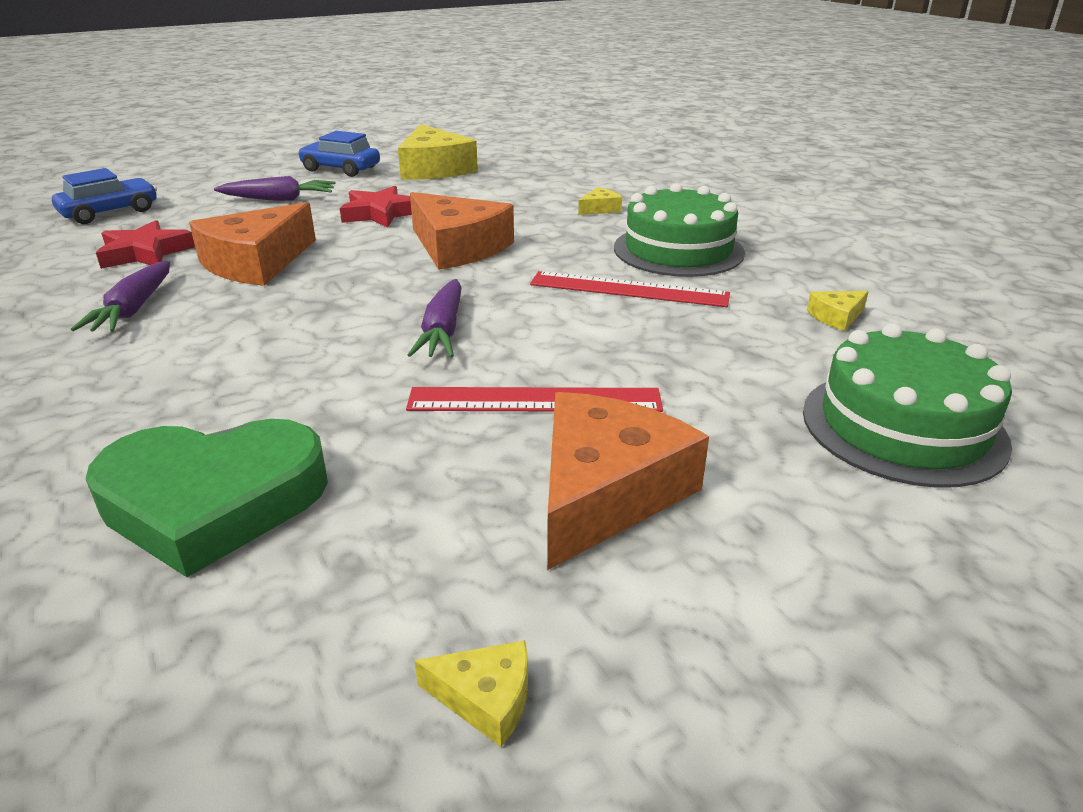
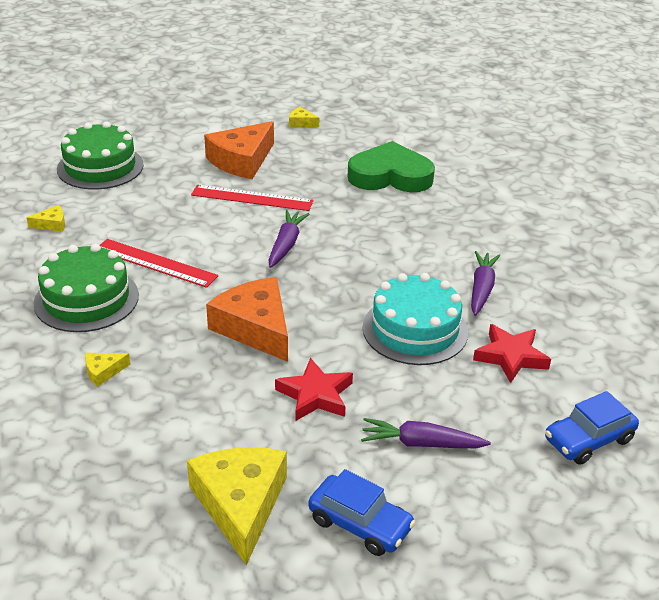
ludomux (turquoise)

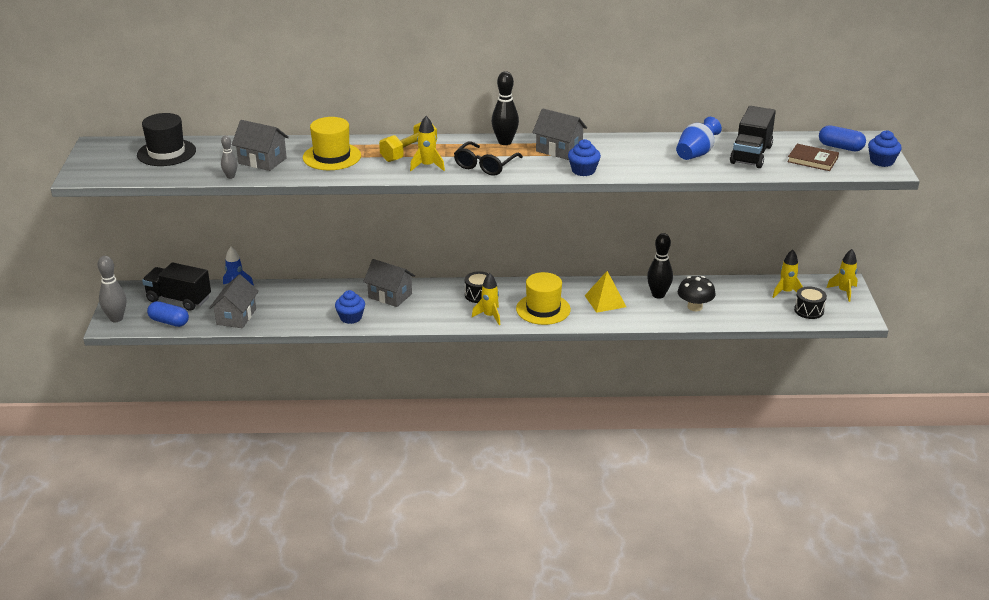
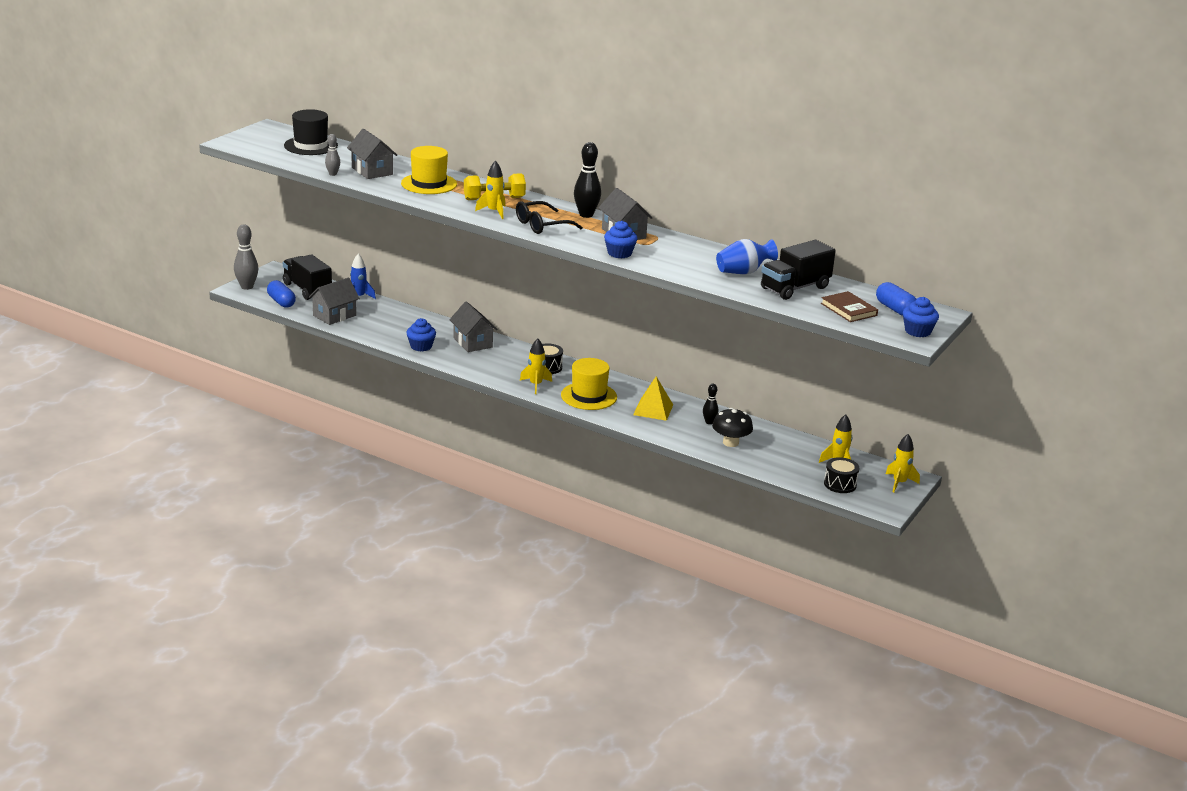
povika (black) (no. 2 from left)

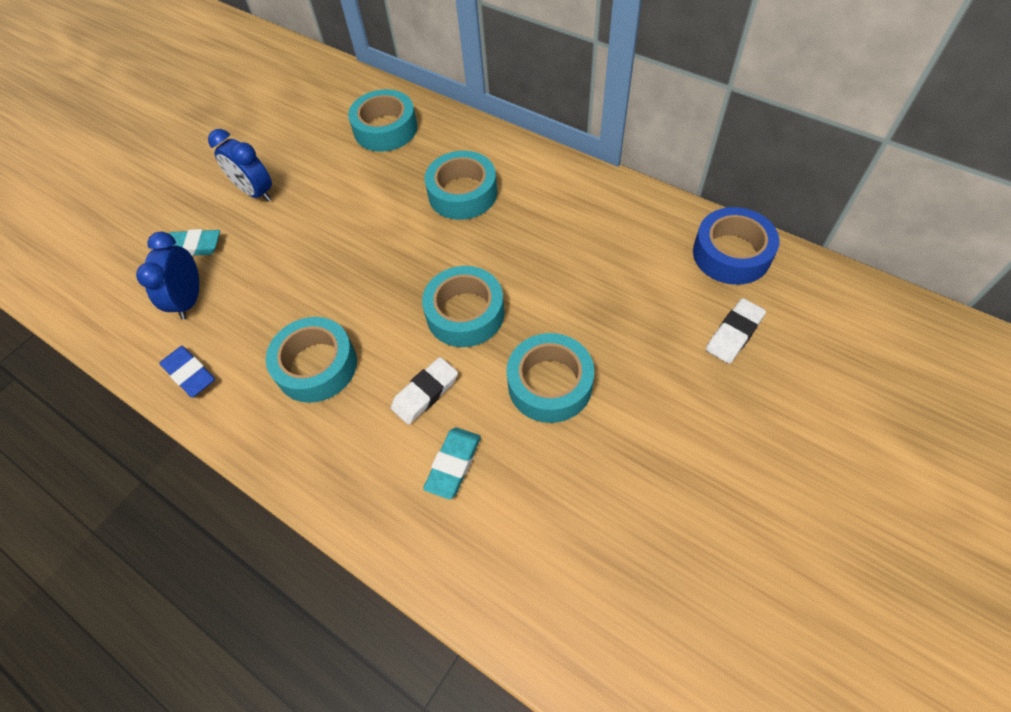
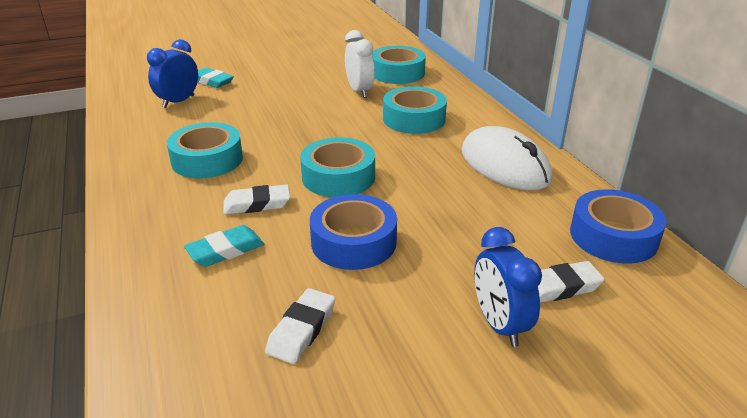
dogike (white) (no. 2 from left)
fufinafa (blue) (no. 1 from left)
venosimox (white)
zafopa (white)
venosimox (blue) (no. 2 from left)
dogike (blue)

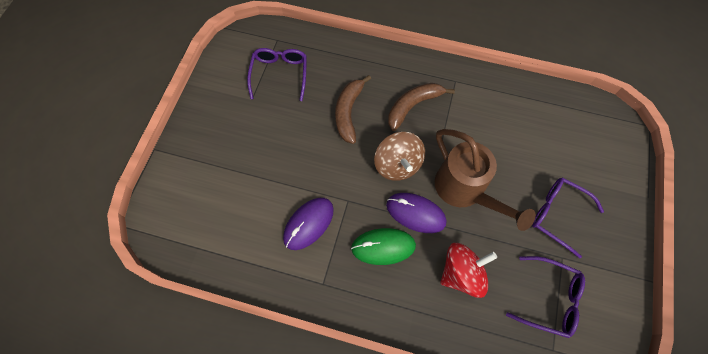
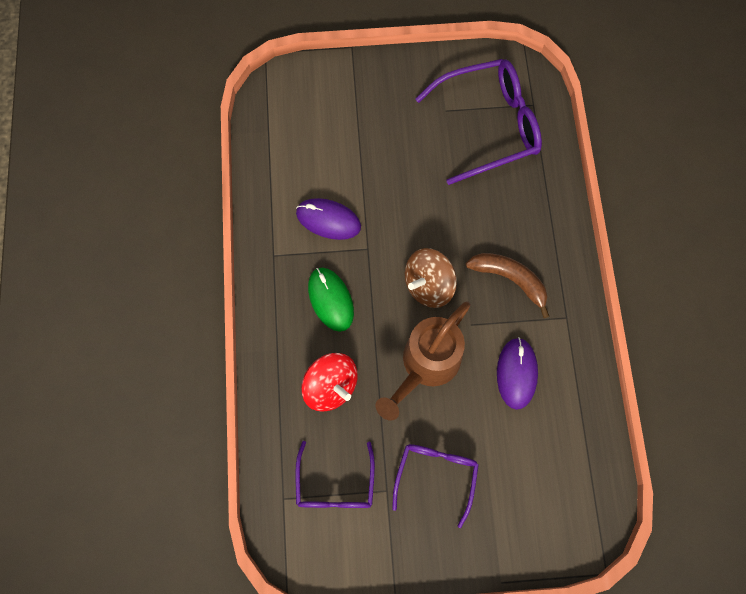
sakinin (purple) (no. 3 from left)
zafopa (purple) (no. 2 from left)
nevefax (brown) (no. 1 from left in the first image)

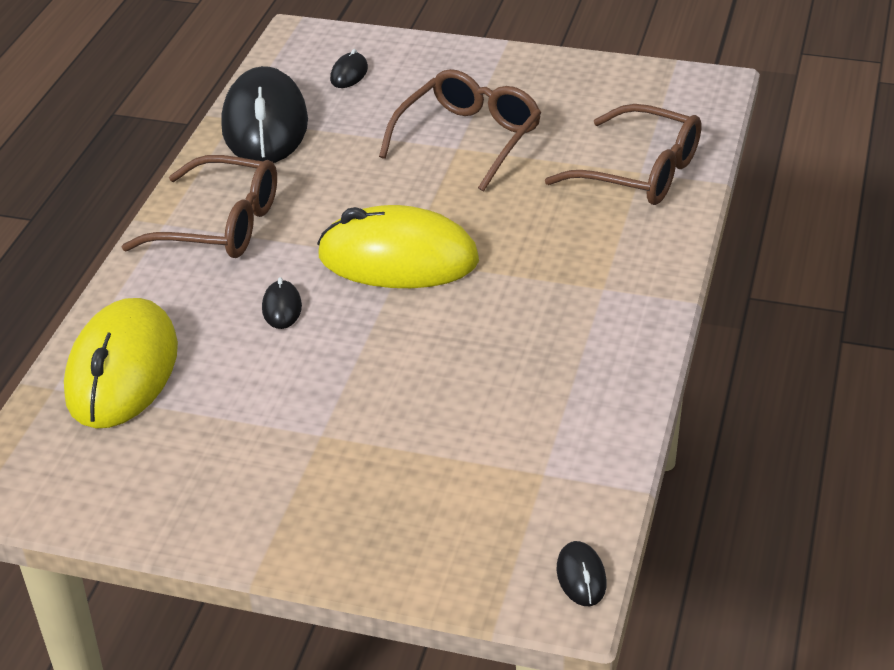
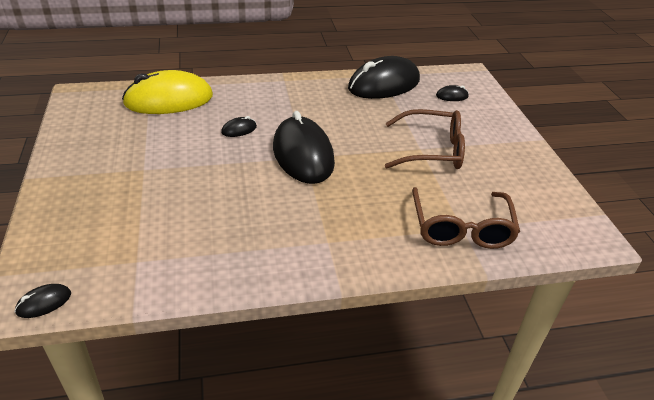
zafopa (black) (no. 3 from left)
sakinin (brown) (no. 1 from left in the first image)

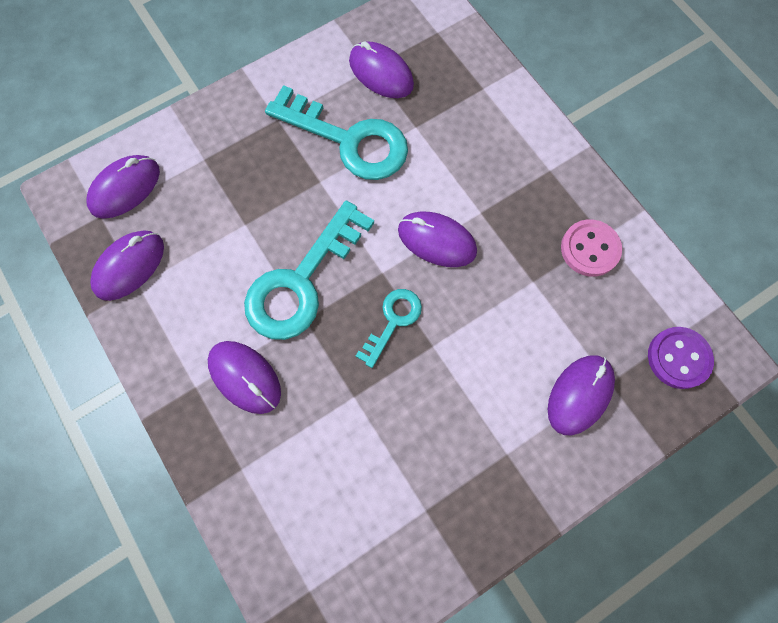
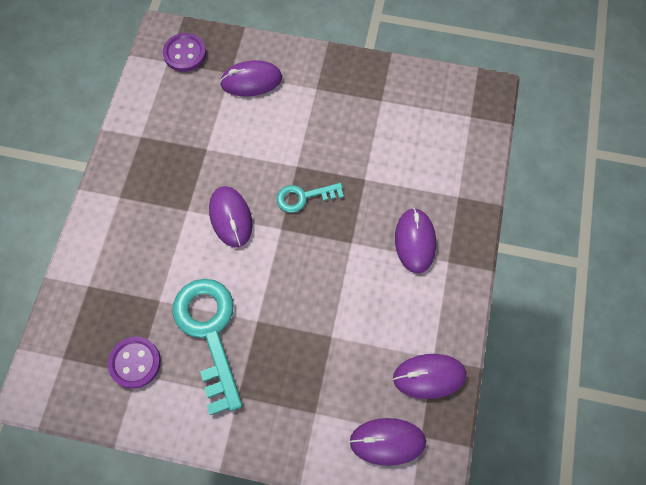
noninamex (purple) (no. 1 from left)
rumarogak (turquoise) (no. 1 from left in the first image)
noninamex (pink)

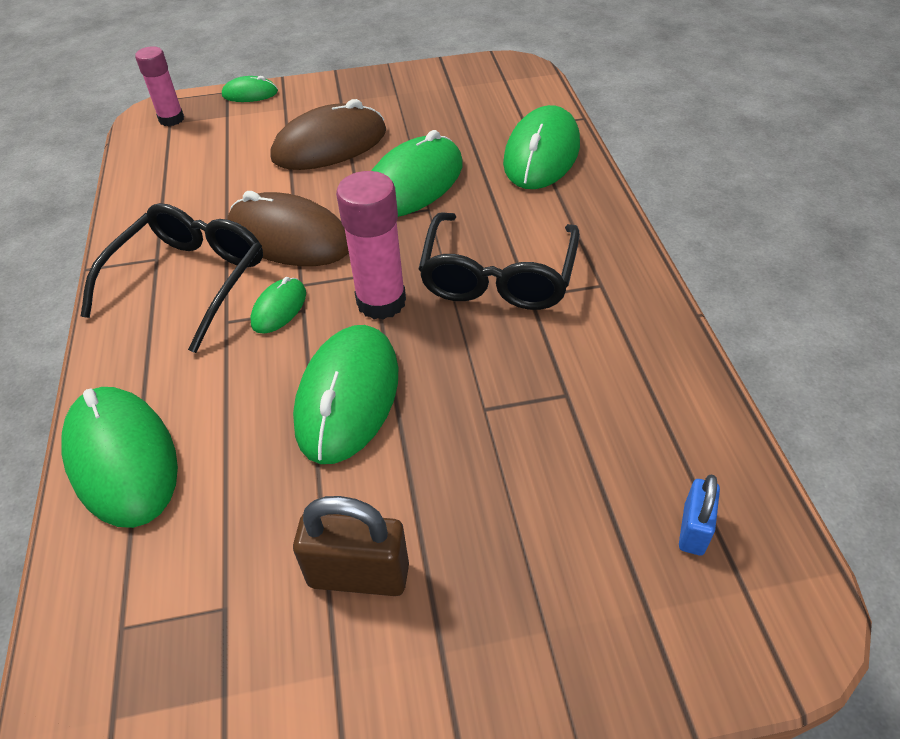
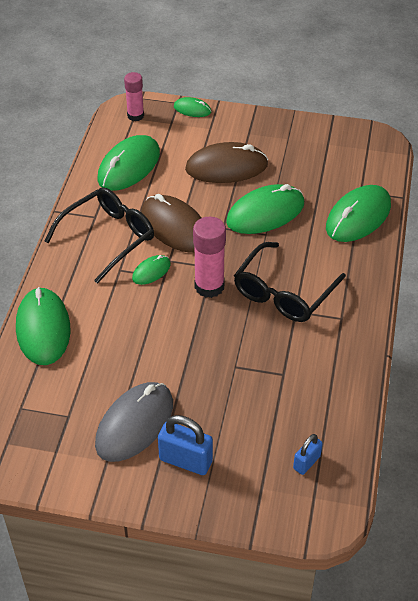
zafopa (grey)
zafopa (green) (no. 2 from left)
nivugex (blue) (no. 1 from left)

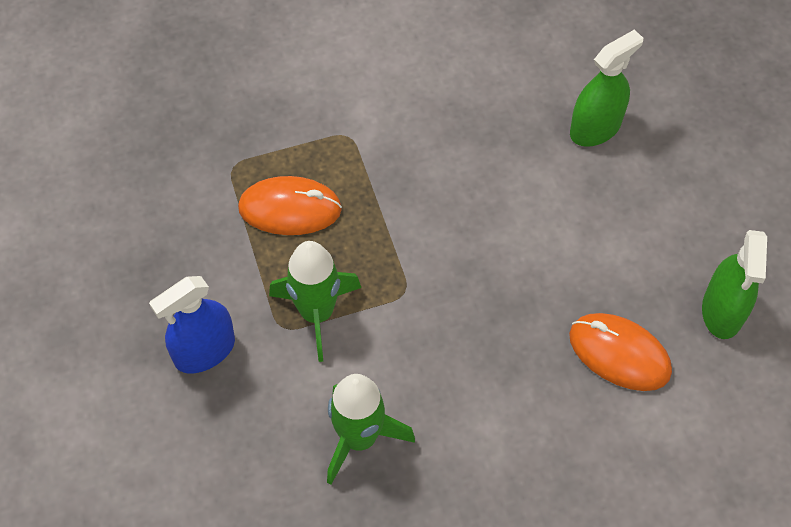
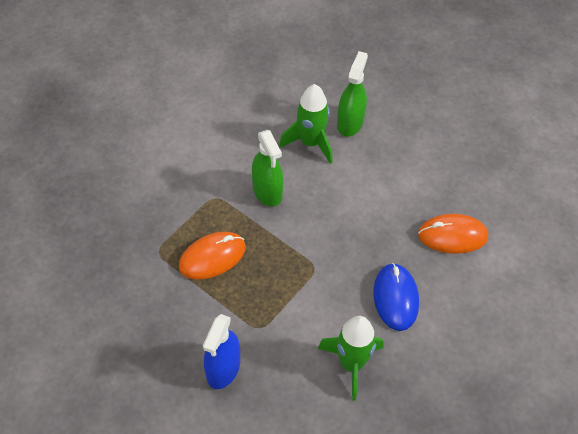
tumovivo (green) (no. 1 from left)
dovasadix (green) (no. 1 from left)
zafopa (blue)

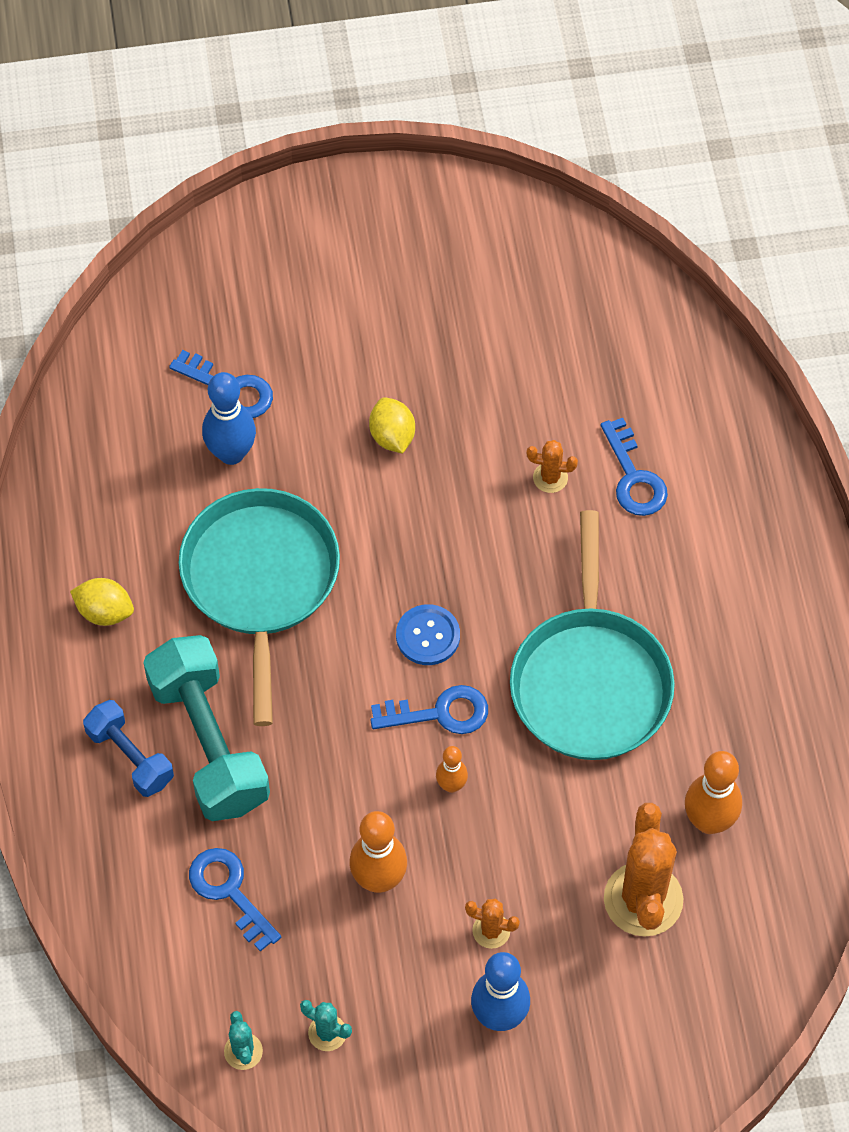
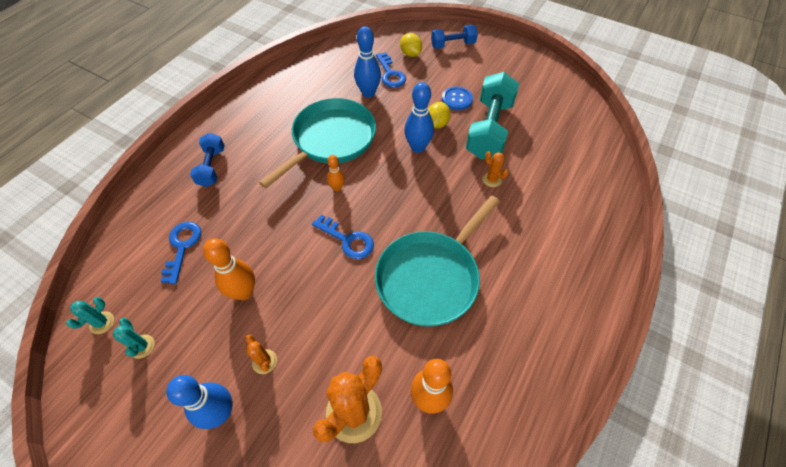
povika (orange) (no. 2 from left)
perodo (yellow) (no. 1 from left)
povika (blue) (no. 3 from left)
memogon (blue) (no. 2 from left)
noninamex (blue)
memogon (turquoise)
rumarogak (blue) (no. 4 from left in the first image)

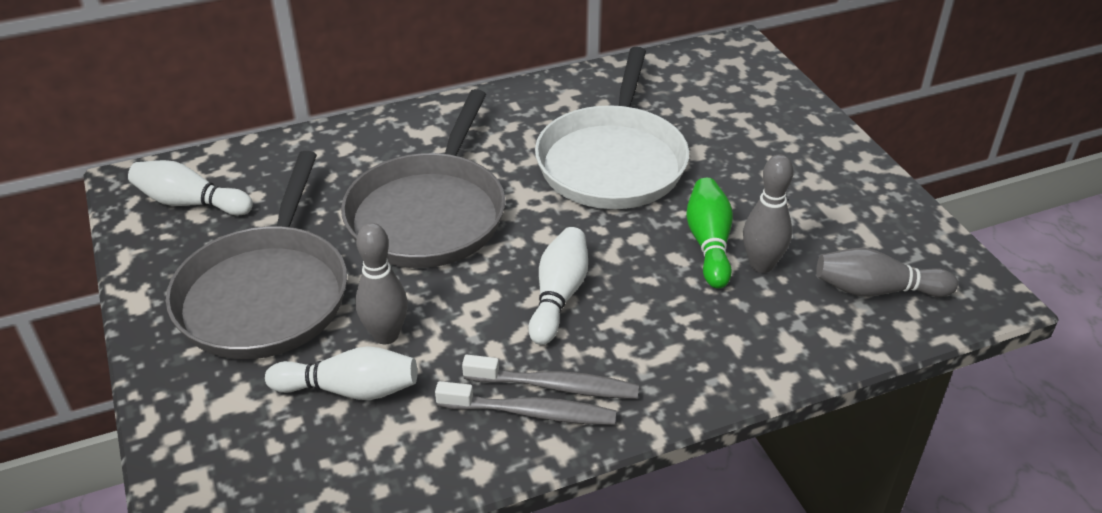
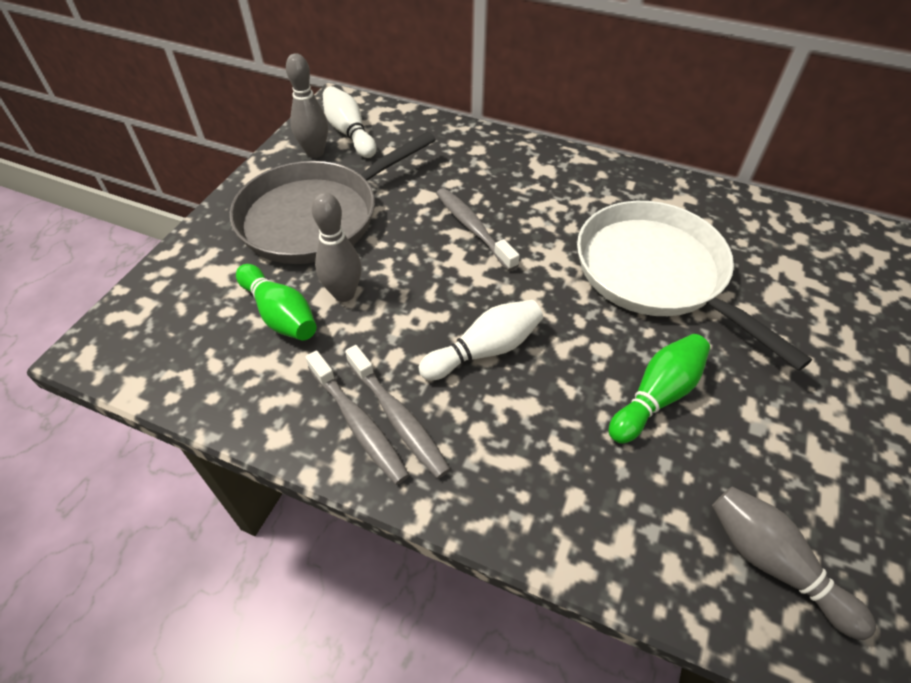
povika (green) (no. 1 from left)
povika (grey) (no. 1 from left)
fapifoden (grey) (no. 3 from left)
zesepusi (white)

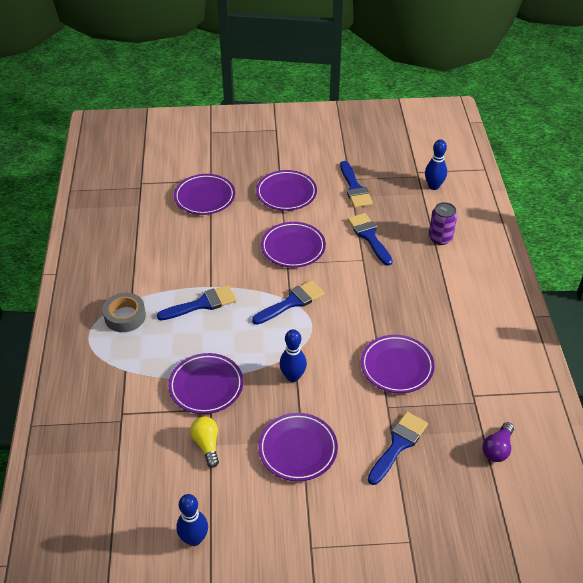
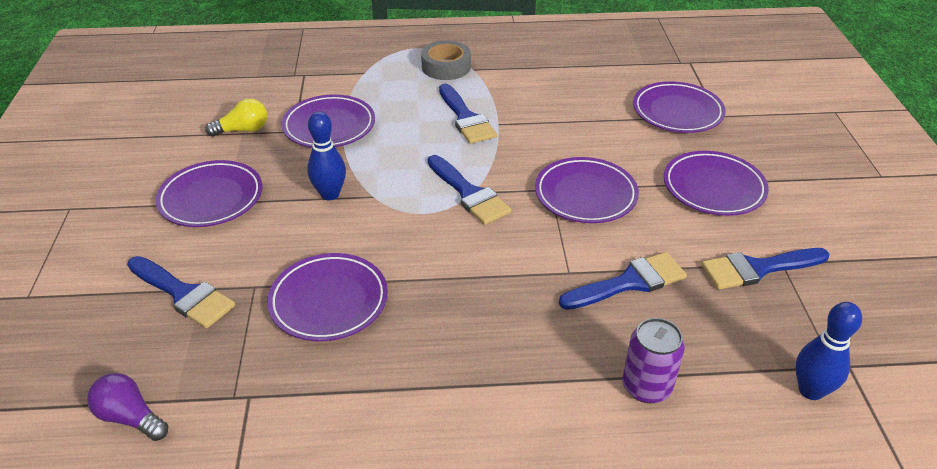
povika (blue) (no. 1 from left in the first image)

